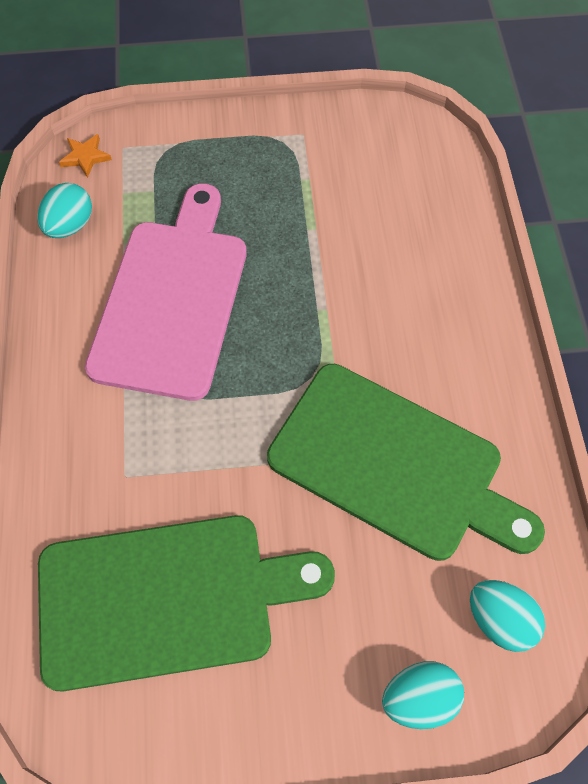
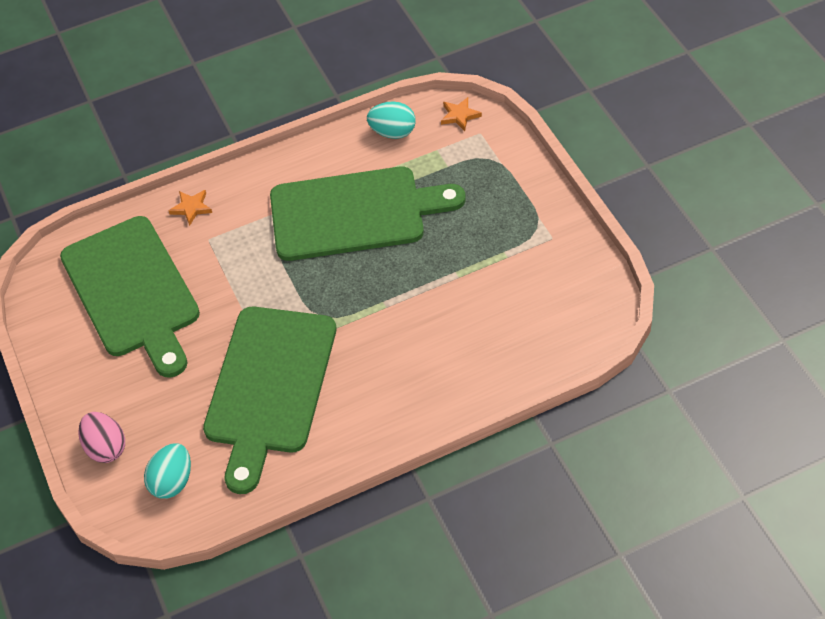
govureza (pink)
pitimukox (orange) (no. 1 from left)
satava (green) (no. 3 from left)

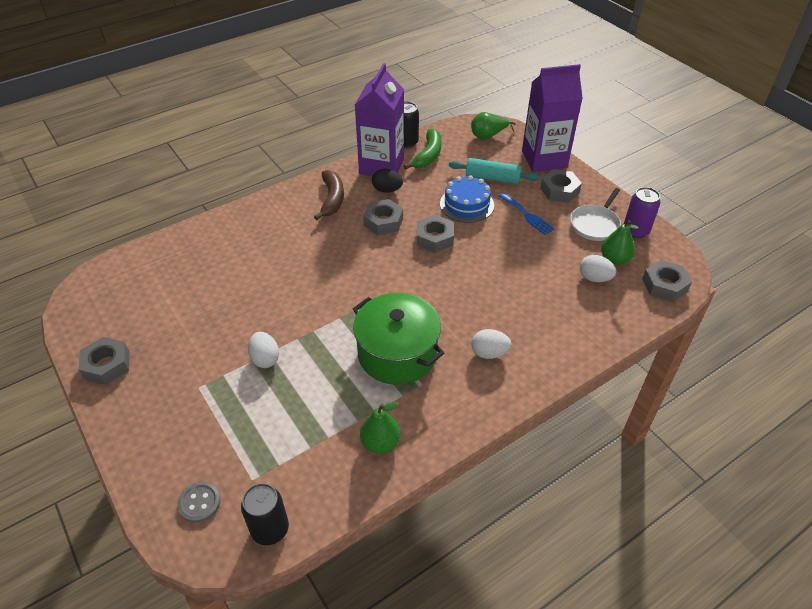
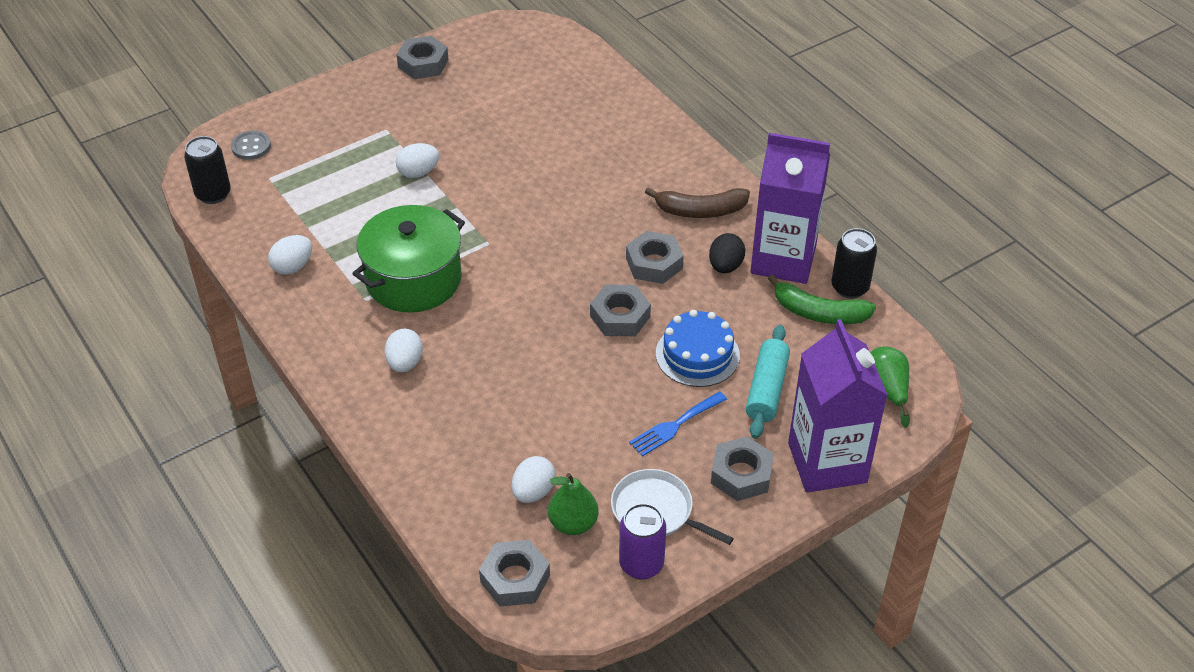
govureza (white) (no. 1 from left)

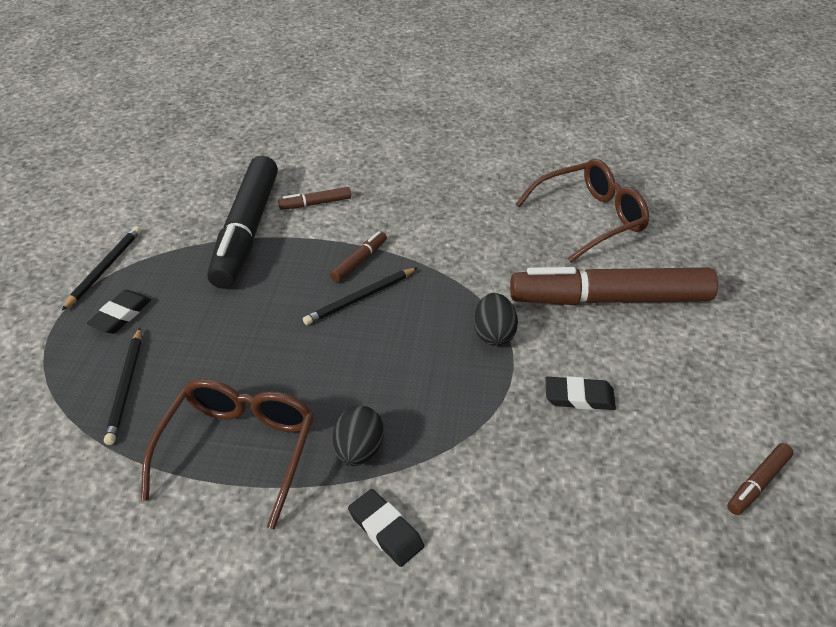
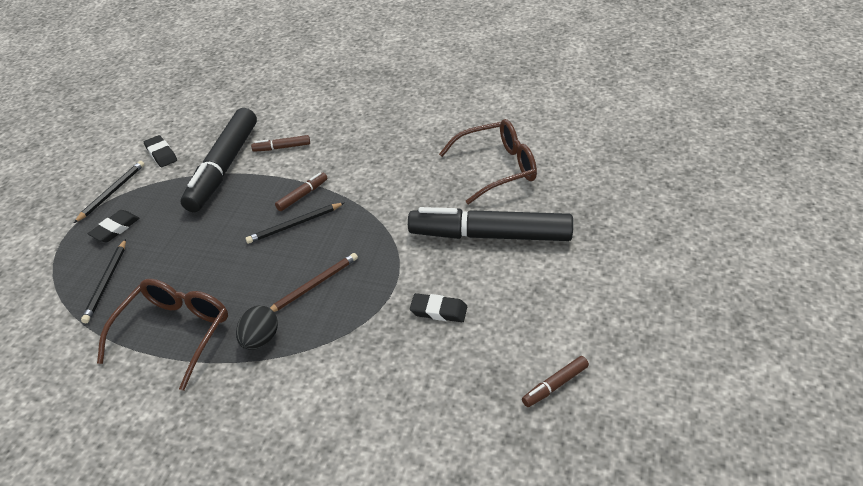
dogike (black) (no. 2 from left)
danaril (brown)
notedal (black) (no. 2 from left)
govureza (black) (no. 2 from left in the first image)

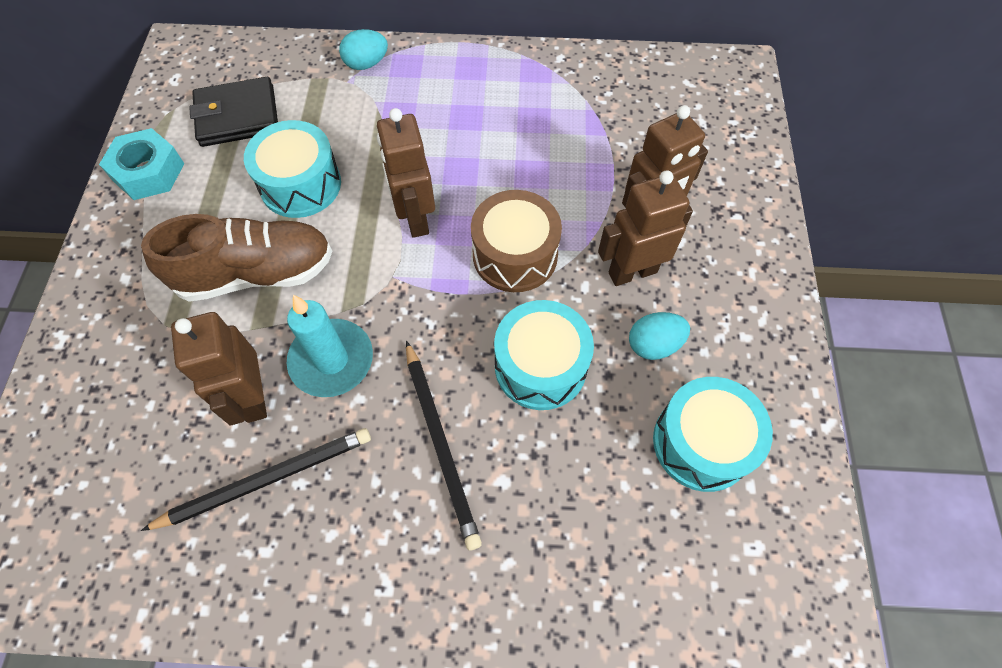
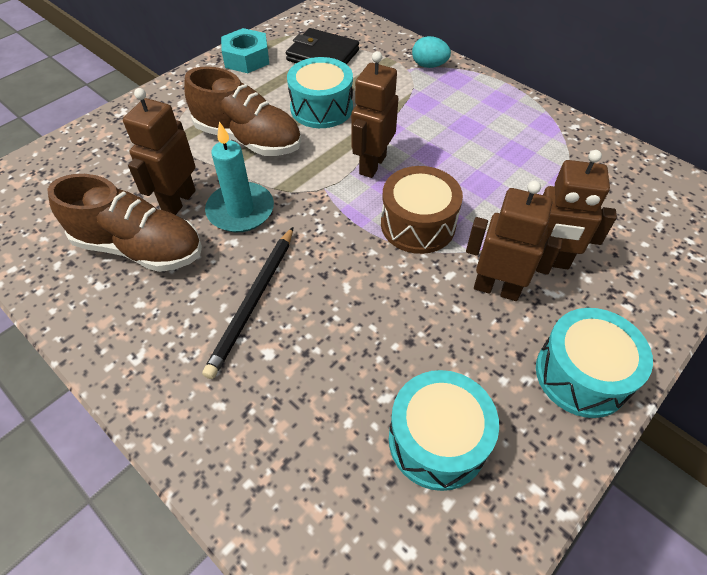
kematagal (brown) (no. 1 from left)
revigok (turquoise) (no. 3 from left)
govureza (turquoise) (no. 2 from left in the first image)

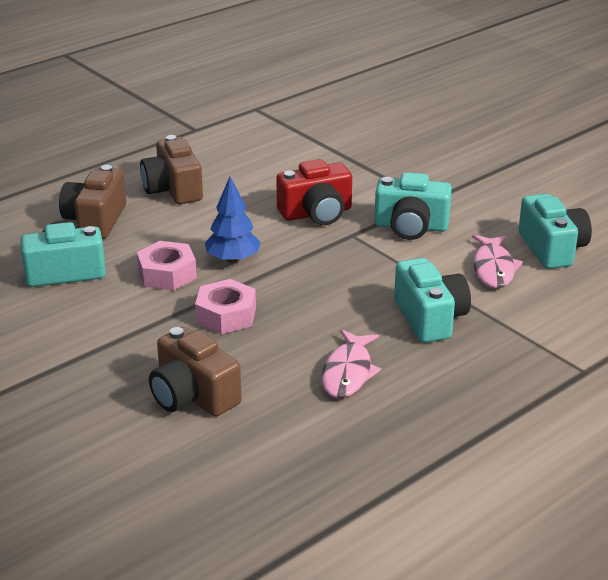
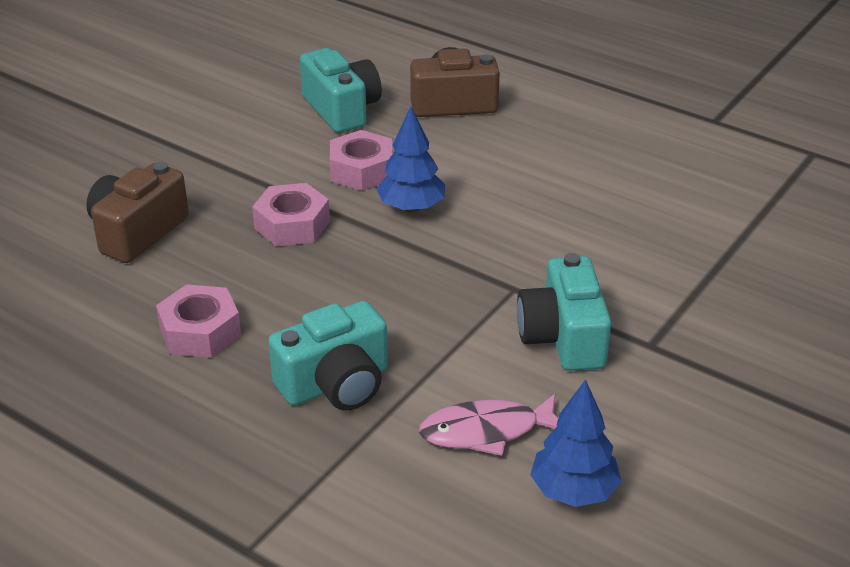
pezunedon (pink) (no. 1 from left)
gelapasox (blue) (no. 2 from left)
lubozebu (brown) (no. 2 from left in the first image)
lubozebu (red)

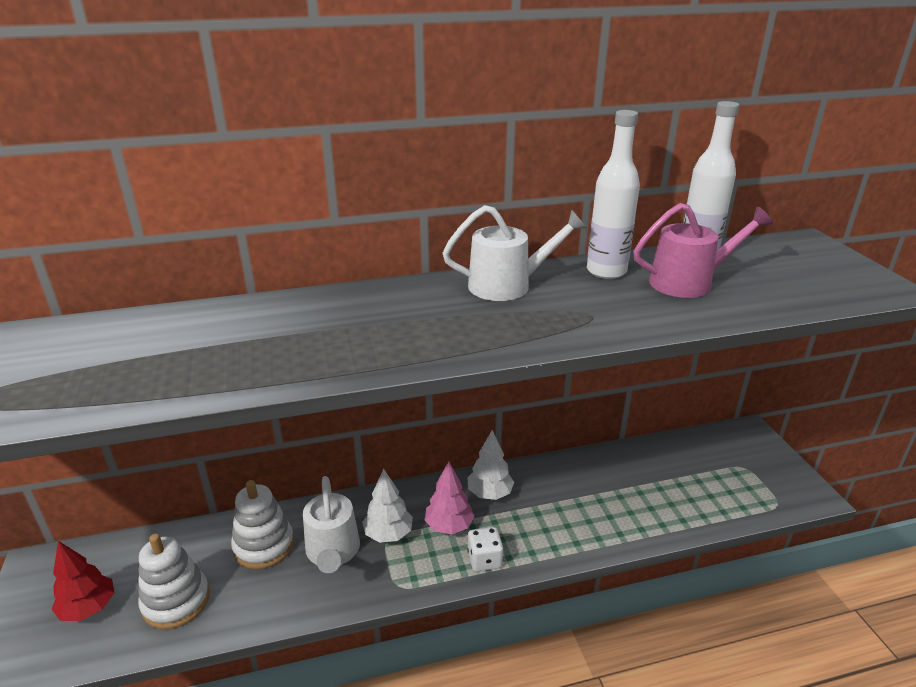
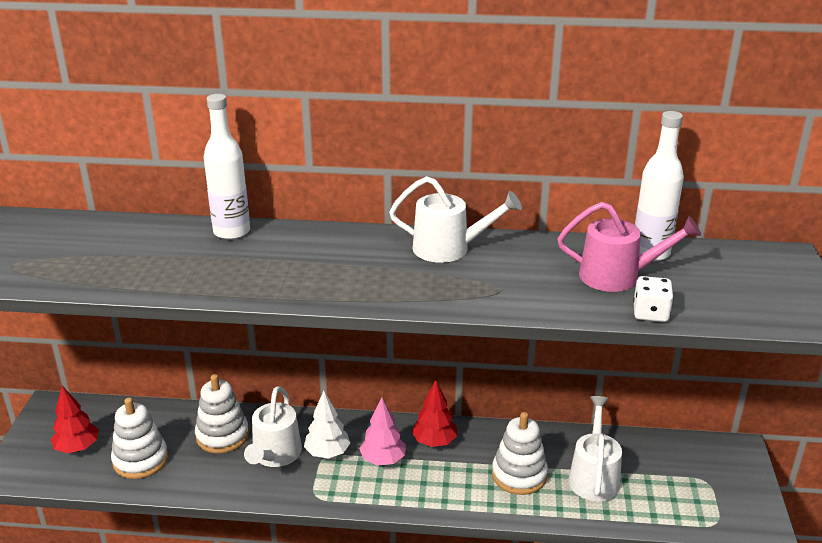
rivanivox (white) (no. 1 from left)
gelapasox (red) (no. 2 from left)
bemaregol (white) (no. 3 from left)
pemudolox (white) (no. 3 from left)
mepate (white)

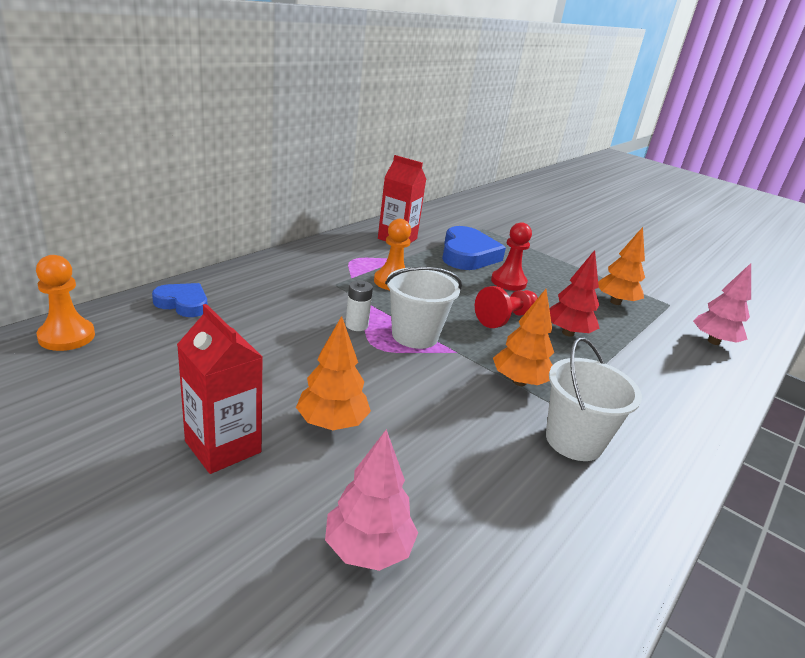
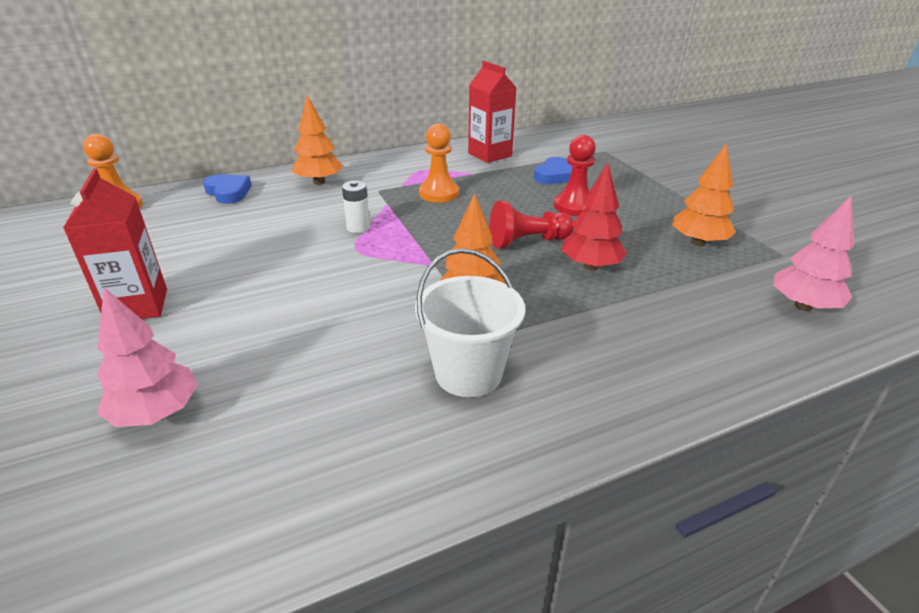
gelapasox (orange) (no. 1 from left)
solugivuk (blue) (no. 2 from left)
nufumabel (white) (no. 1 from left in the first image)

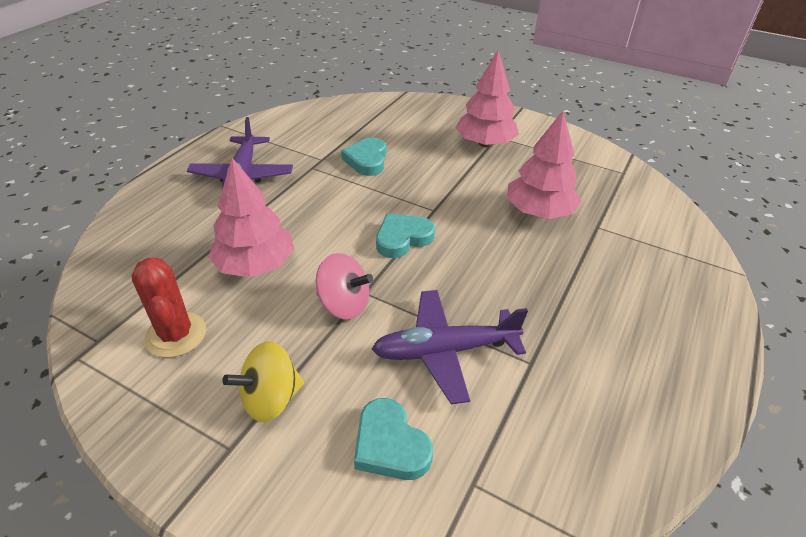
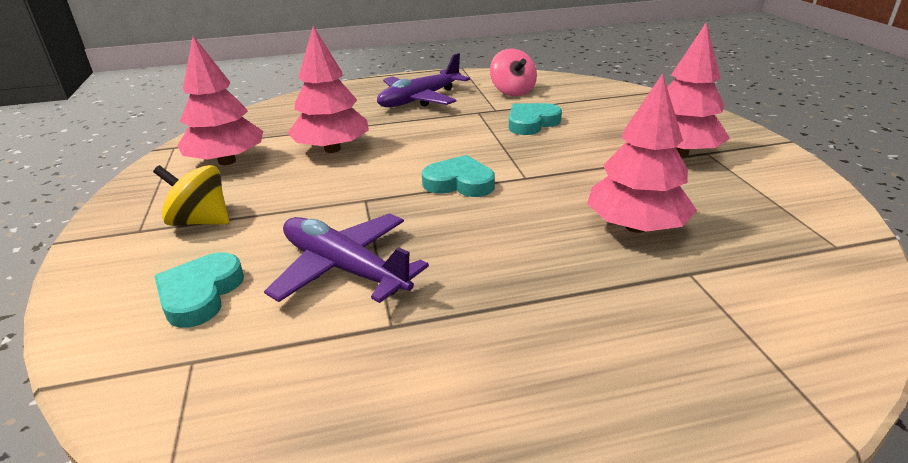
gelapasox (pink) (no. 1 from left)
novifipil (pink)

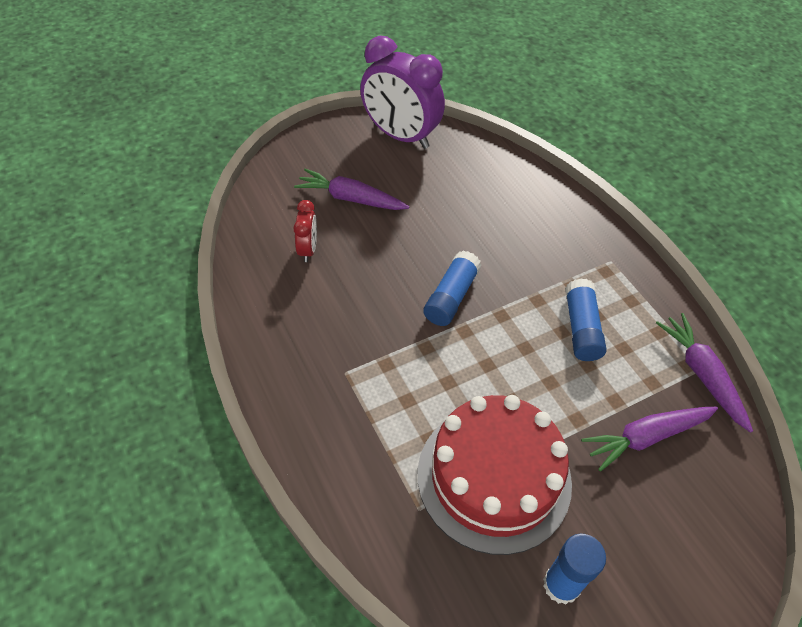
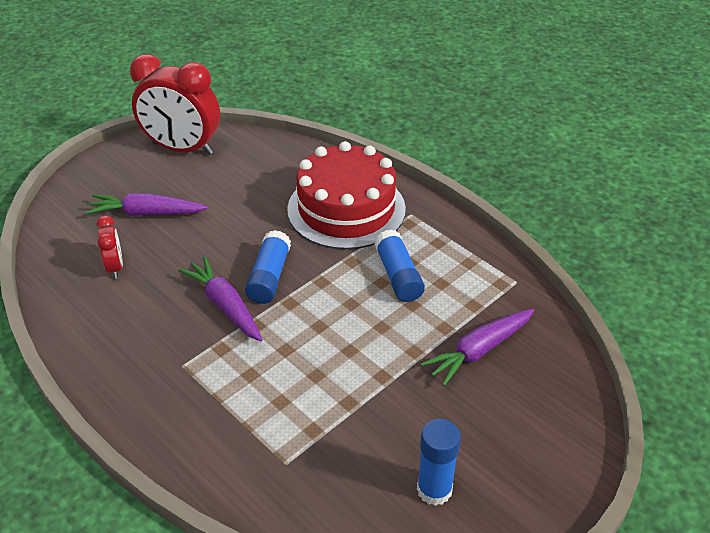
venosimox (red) (no. 2 from left)
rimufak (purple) (no. 2 from left)
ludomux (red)

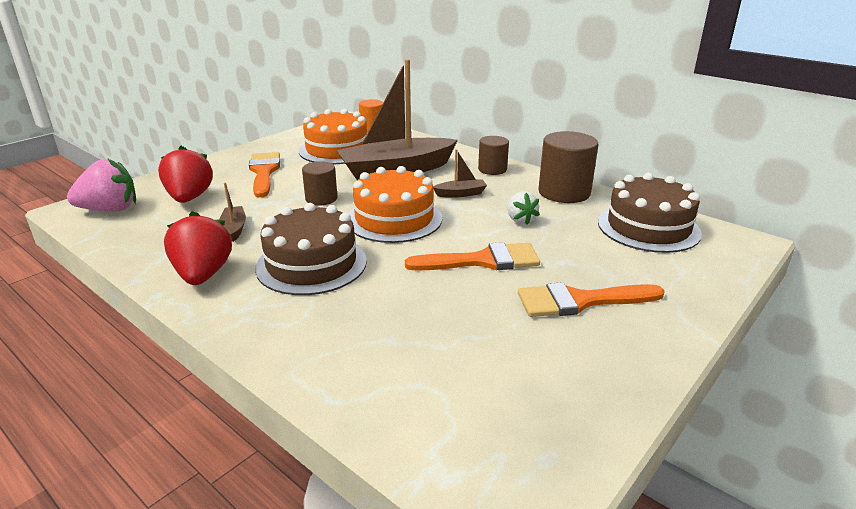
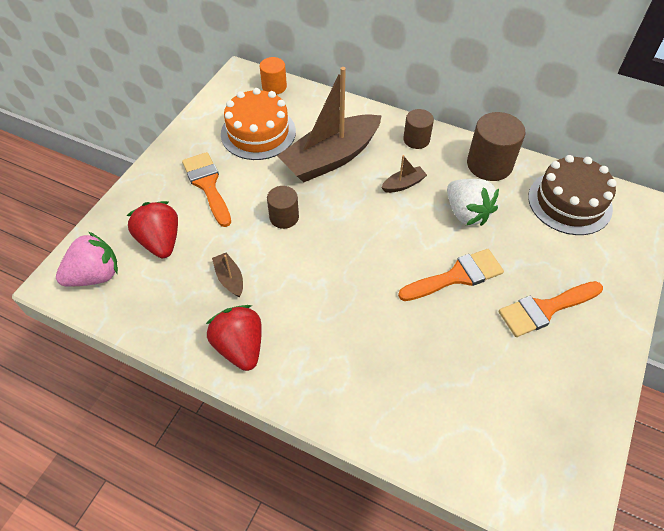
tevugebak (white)
ludomux (brown) (no. 1 from left in the first image)
ludomux (orange) (no. 2 from left in the first image)

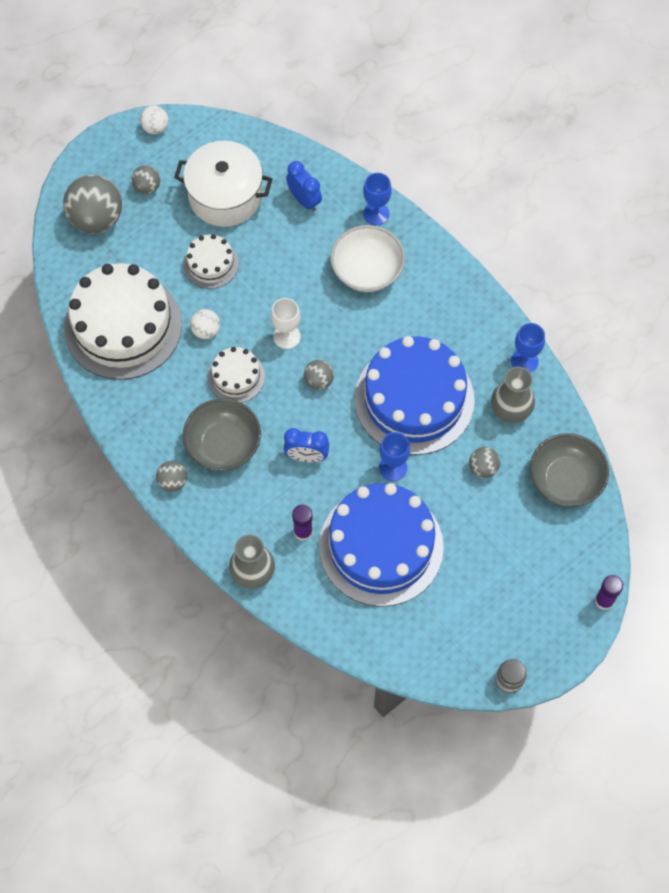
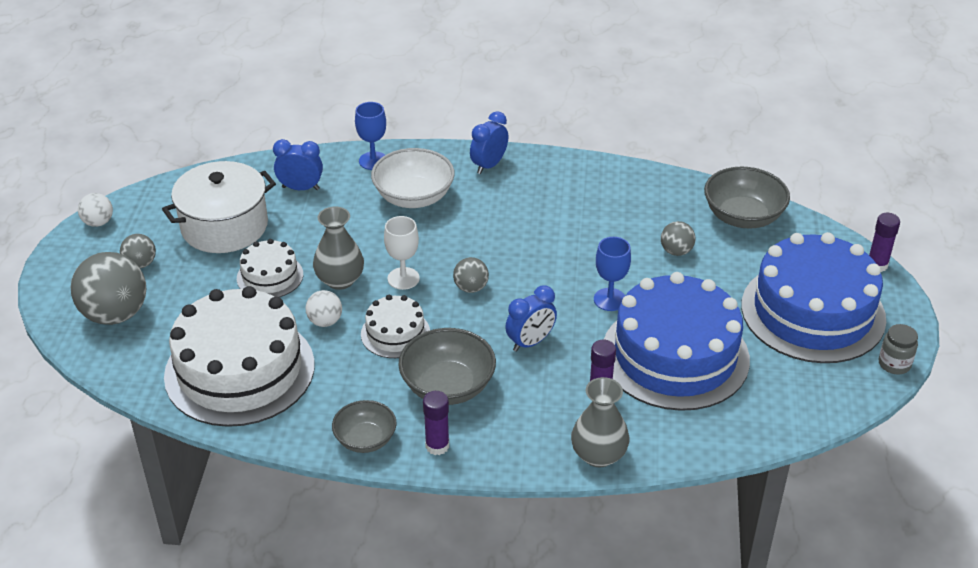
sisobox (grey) (no. 1 from left)
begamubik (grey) (no. 1 from left)
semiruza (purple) (no. 1 from left)
venosimox (blue) (no. 2 from left)
ludomux (blue) (no. 2 from left)
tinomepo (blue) (no. 3 from left in the first image)

